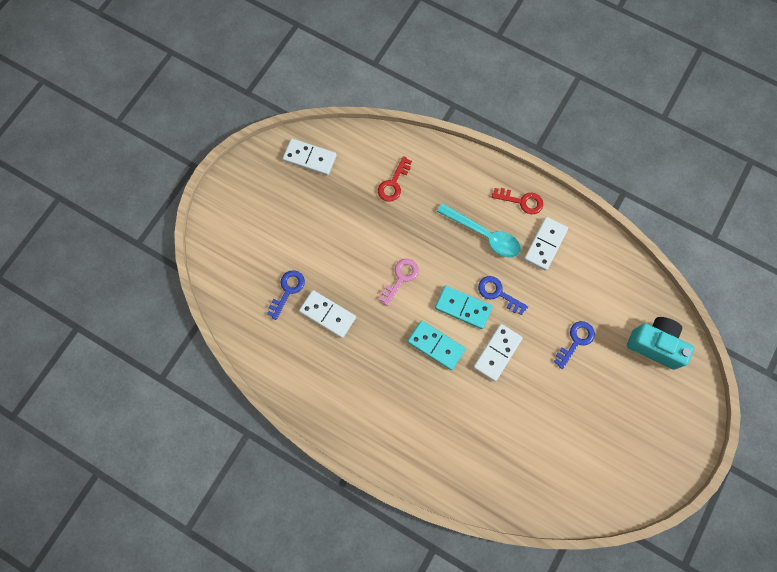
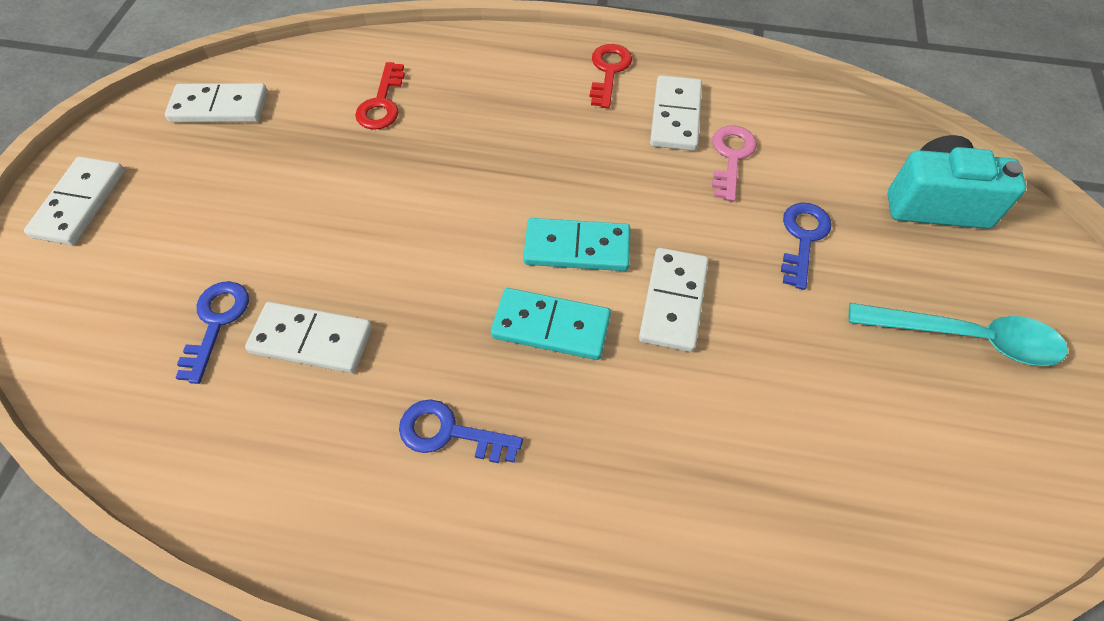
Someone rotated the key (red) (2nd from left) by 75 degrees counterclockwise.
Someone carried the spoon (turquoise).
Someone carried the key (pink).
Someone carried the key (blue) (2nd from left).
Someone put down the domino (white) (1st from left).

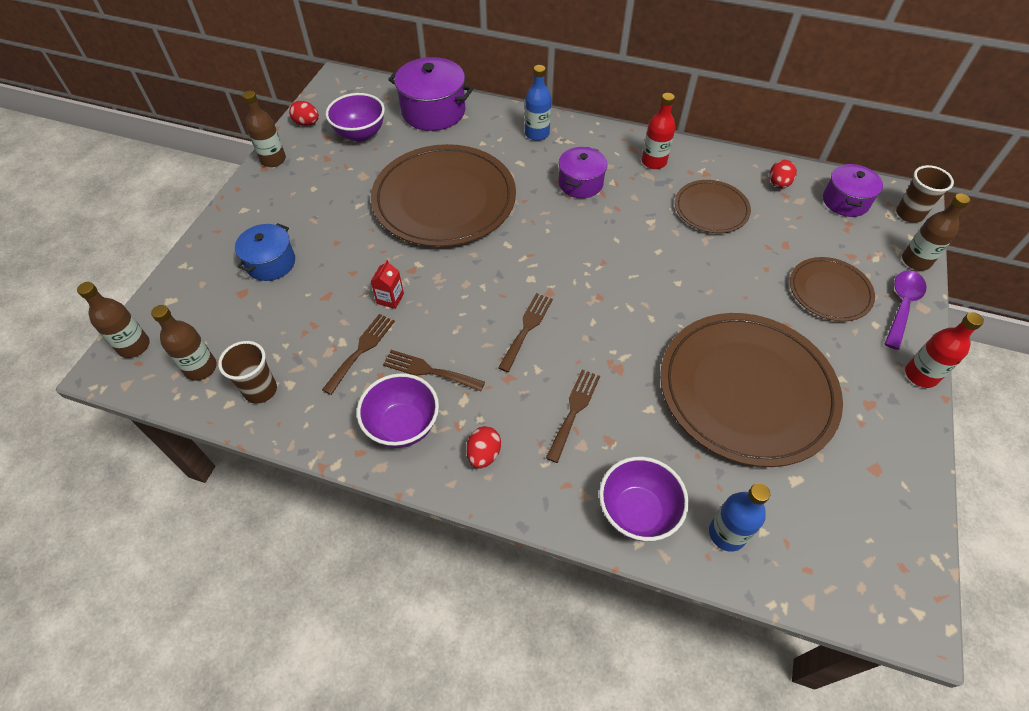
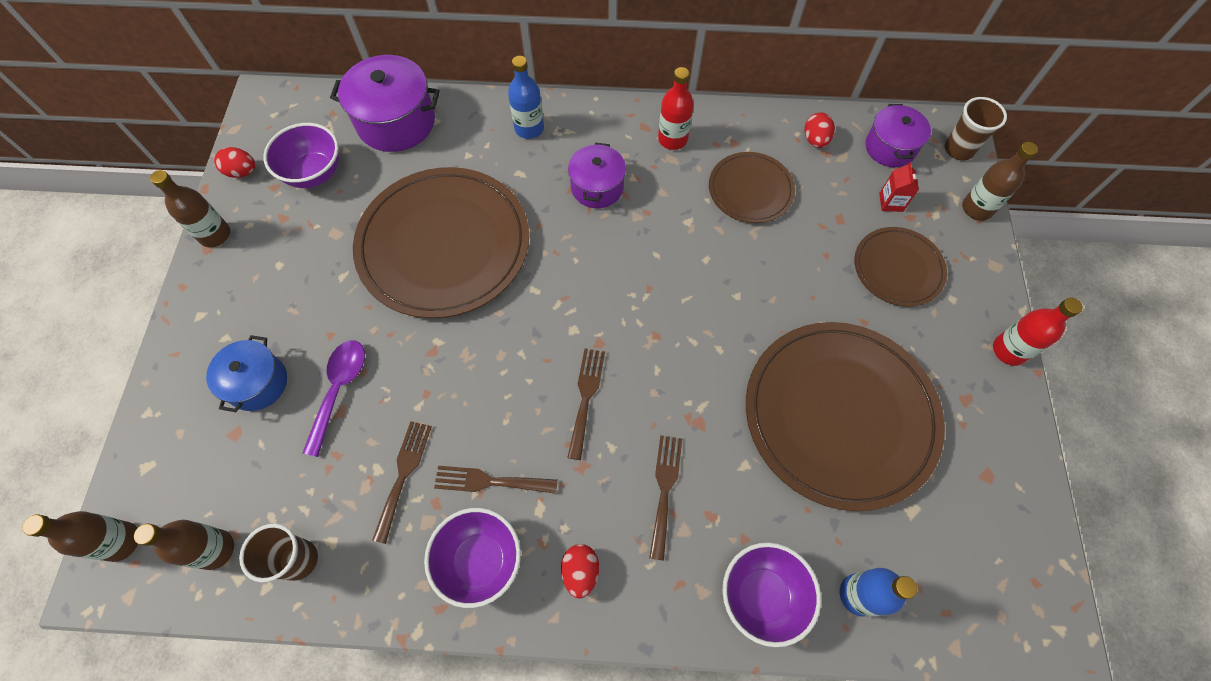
Someone carried the carton (red).
Someone carried the spoon (purple).

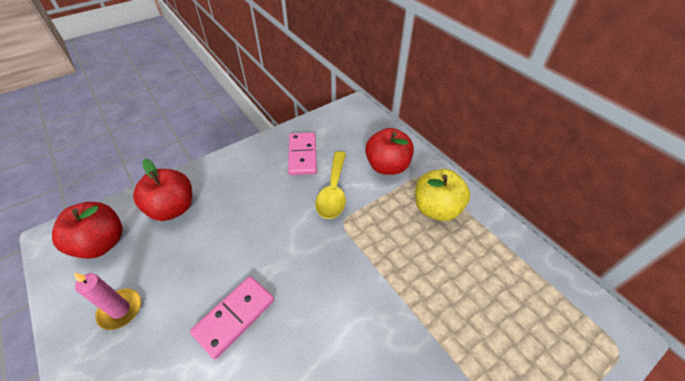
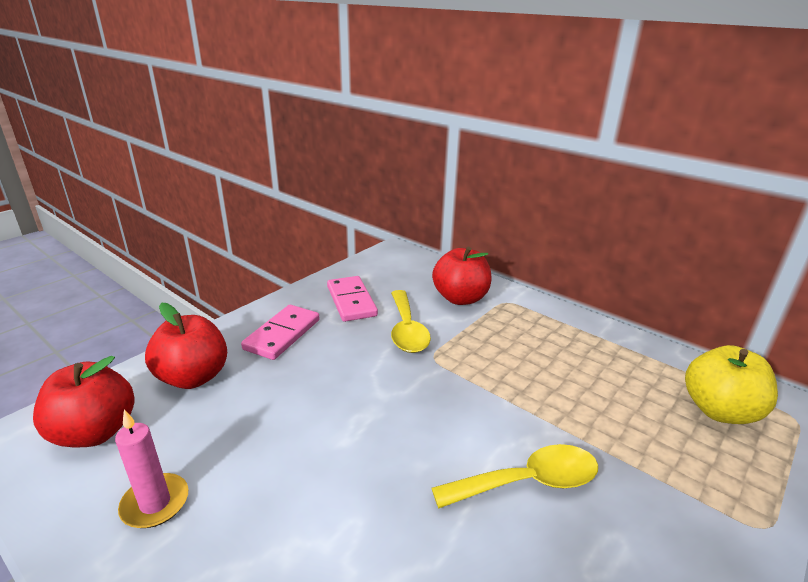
Someone carried the apple (yellow).
Someone carried the domino (pink) (1st from left).
Someone put down the spoon (yellow) (2nd from left).

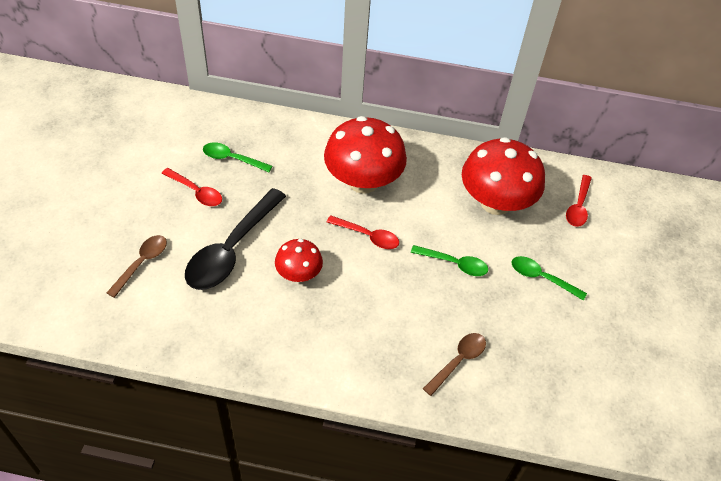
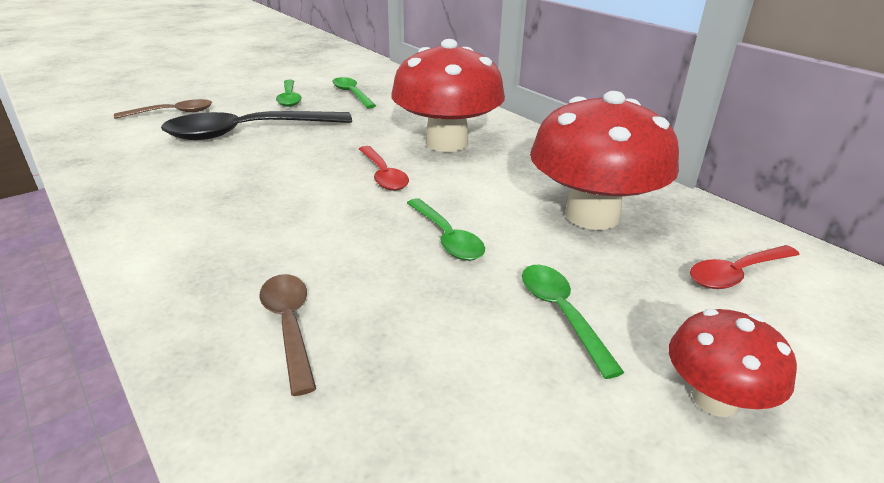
Someone repainted the spoon (red) (1st from left), which became the spoon (green) (1st from left).
Someone carried the mushroom (red) (1st from left in the first image).
Someone rotated the spoon (brown) (2nd from left) by 105 degrees counterclockwise.

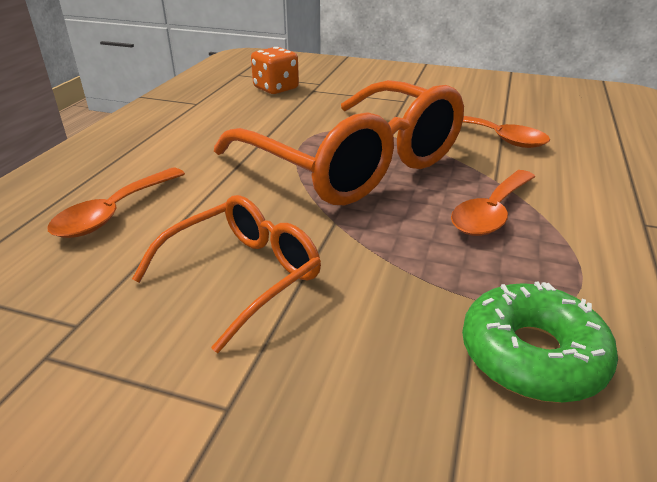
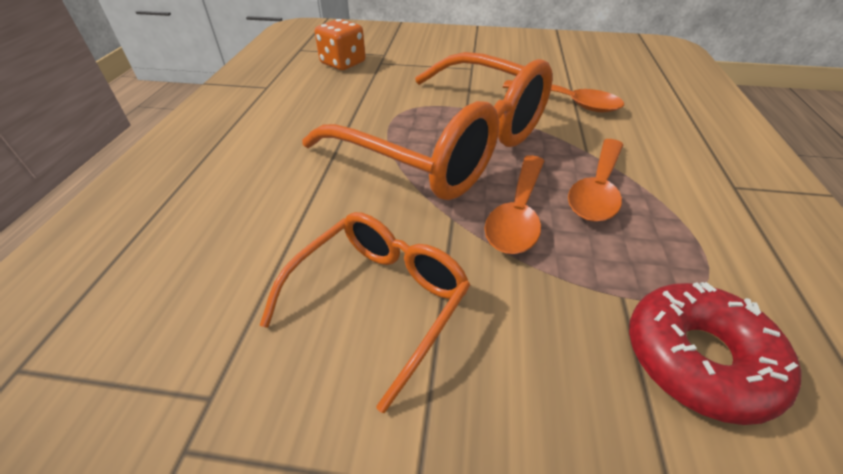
Someone carried the spoon (orange) (1st from left).
Someone repainted the donut (green), which became the donut (red).

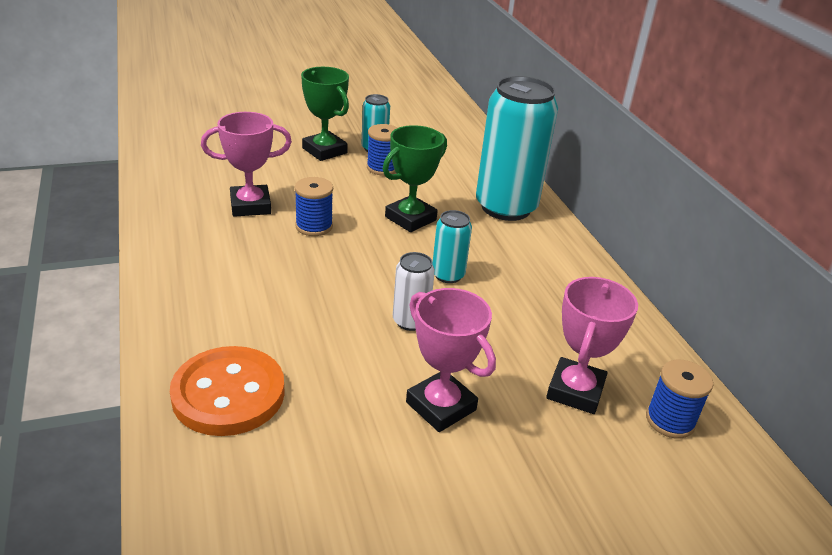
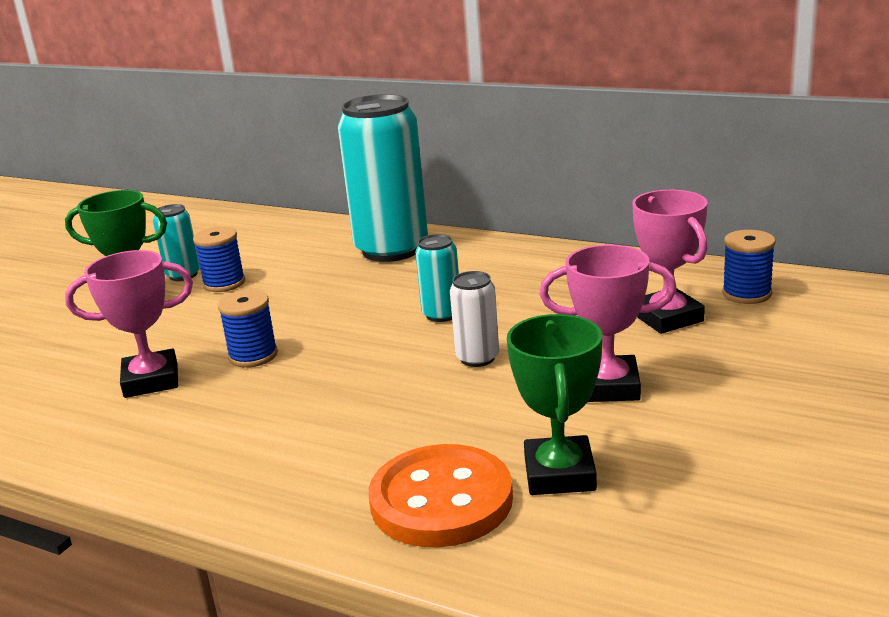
Someone rotated the trophy (pink) (1st from left) by 45 degrees clockwise.
Someone carried the trophy (green) (2nd from left).

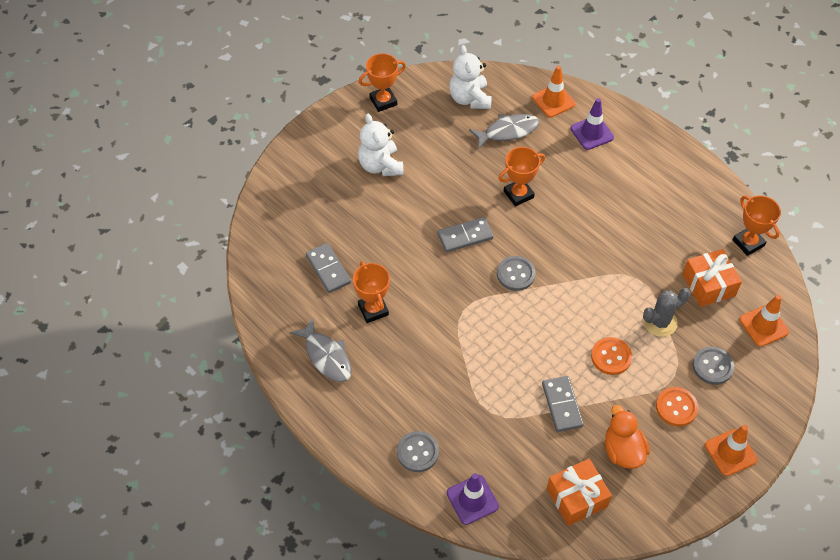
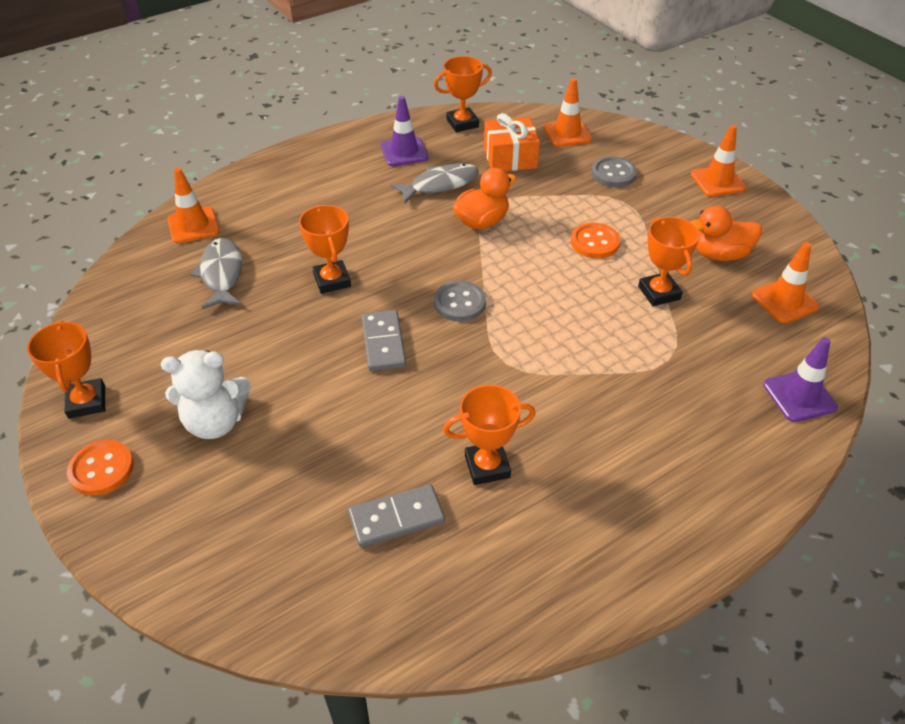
Someone took away the teddy bear (white) (2nd from left).
Someone carried the traffic cone (purple) (2nd from left in the first image).
Someone took away the cactus (grey).
Someone carried the fish (grey) (1st from left in the first image).
Someone swapped the domino (grey) (3rd from left) for the trophy (orange) (5th from left).
Someone carried the button (orange) (2nd from left in the first image).
Someone took away the button (grey) (1st from left).
Someone swapped the gift (orange) (1st from left) for the traffic cone (orange) (4th from left).
Someone put down the duck (orange) (1st from left).

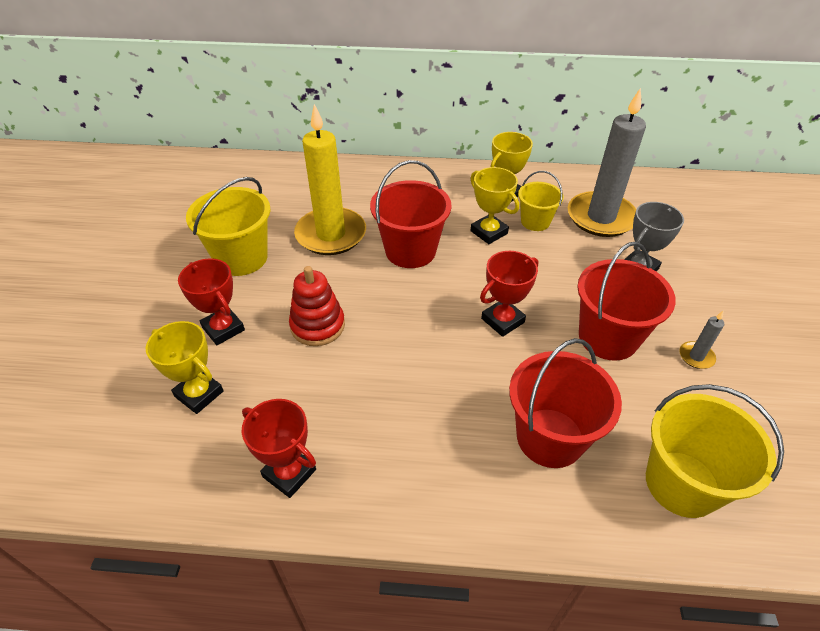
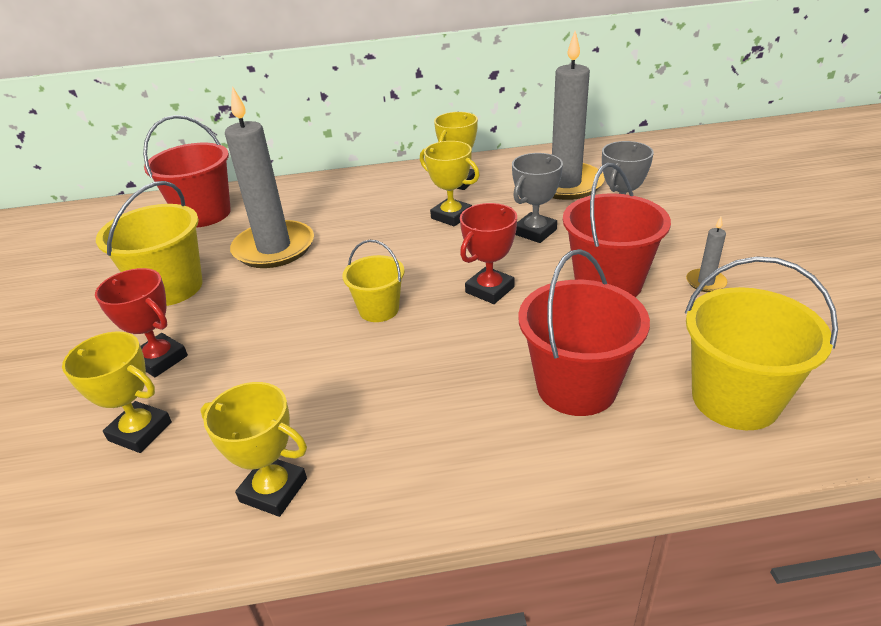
Someone repainted the candle (yellow), which became the candle (grey) (1st from left).
Someone carried the bucket (red) (1st from left).
Someone carried the bucket (yellow) (2nd from left).
Someone took away the stacking toy (red).
Someone repainted the trophy (red) (2nd from left), which became the trophy (yellow) (2nd from left).
Someone put down the trophy (grey) (1st from left).

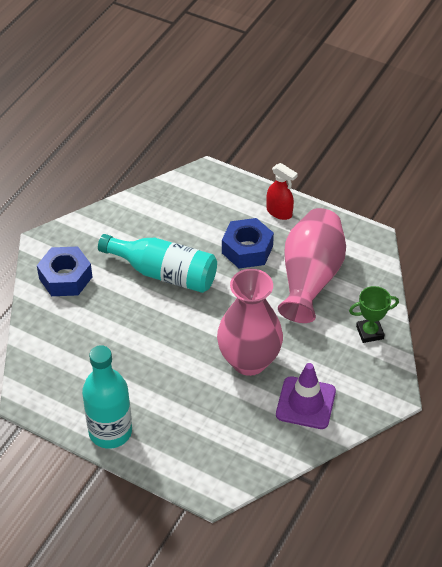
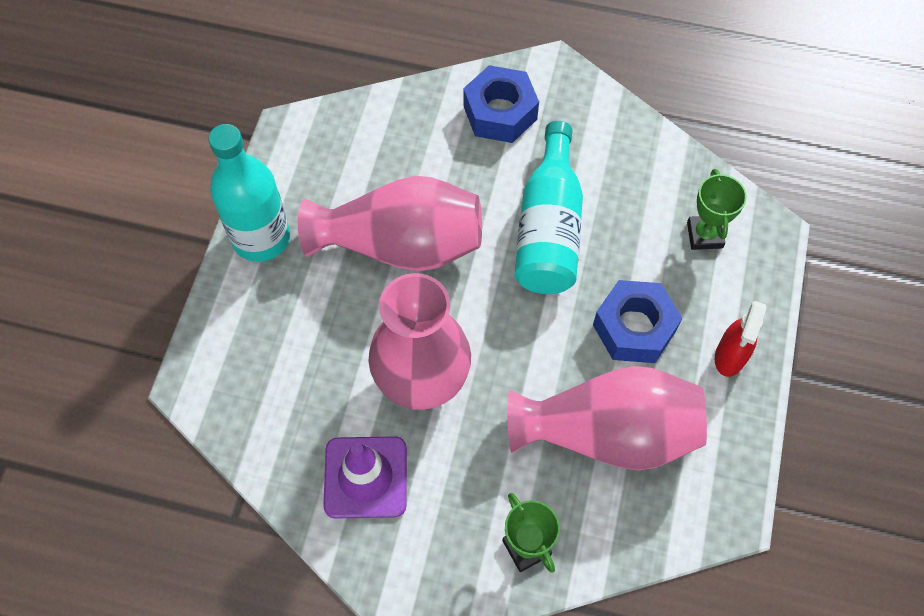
Someone put down the trophy (green) (2nd from left).
Someone put down the vase (pink) (1st from left).

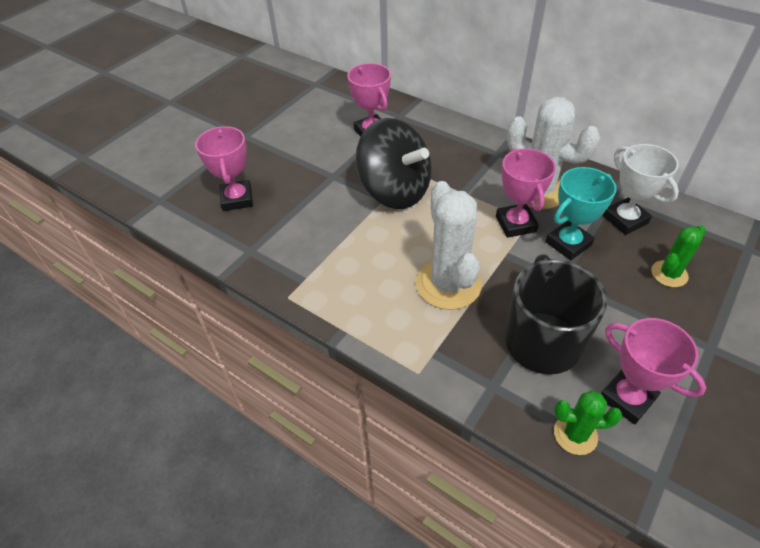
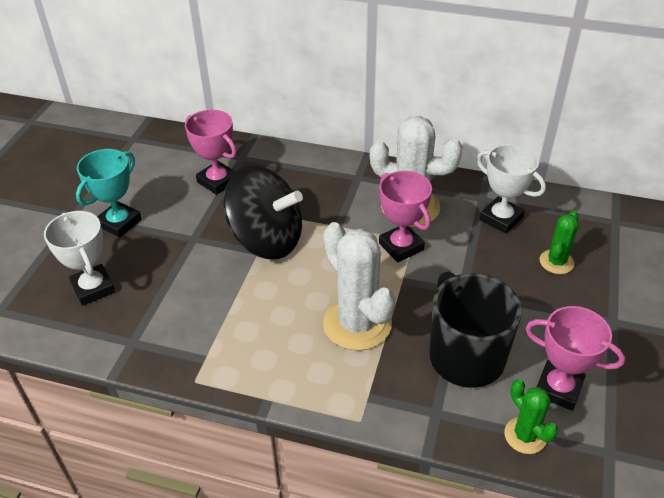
Someone repainted the trophy (pink) (1st from left), which became the trophy (white) (1st from left).
Someone carried the trophy (turquoise).
Someone rotated the cactus (green) (1st from left) by 75 degrees clockwise.

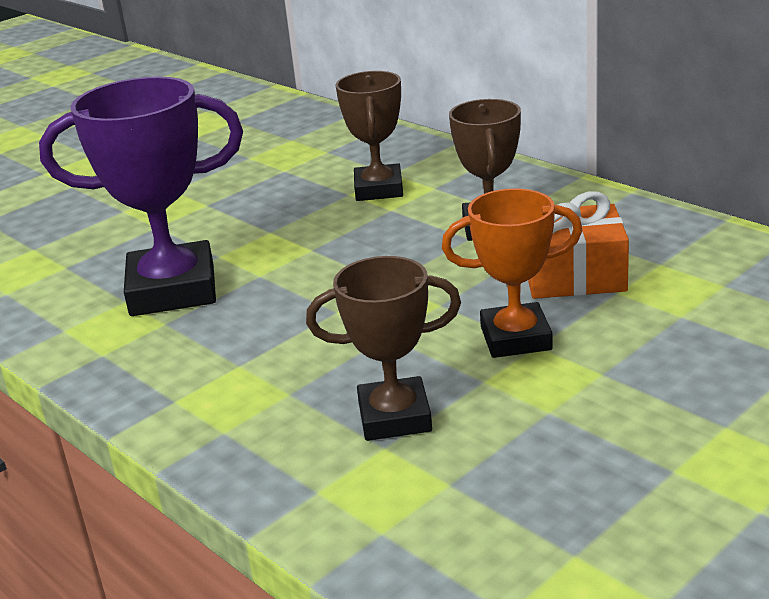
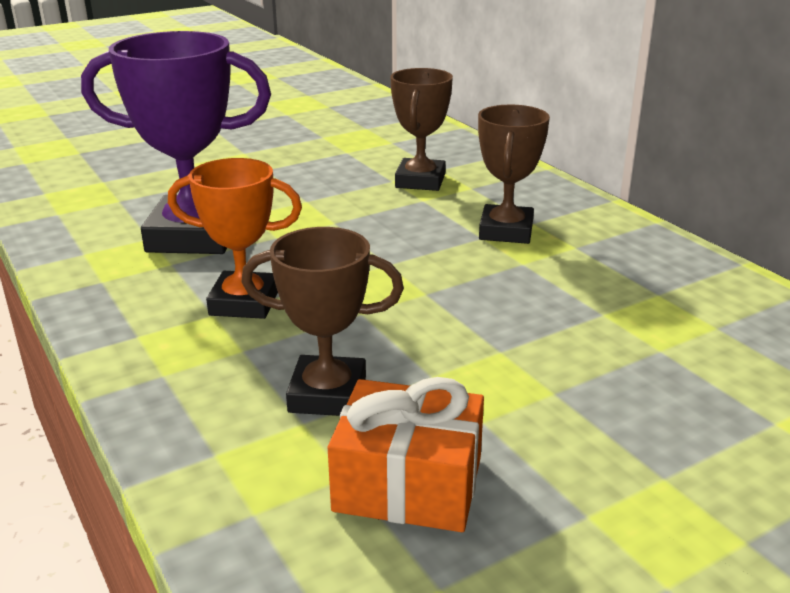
Someone carried the trophy (orange).
Someone carried the gift (orange).

